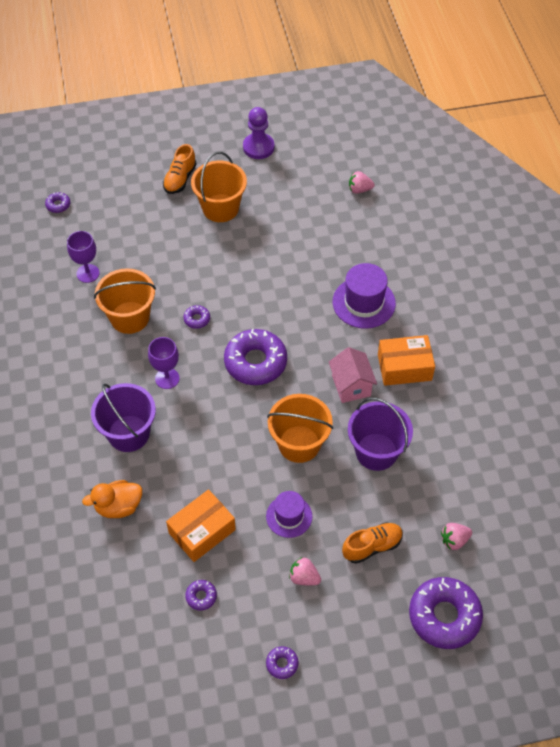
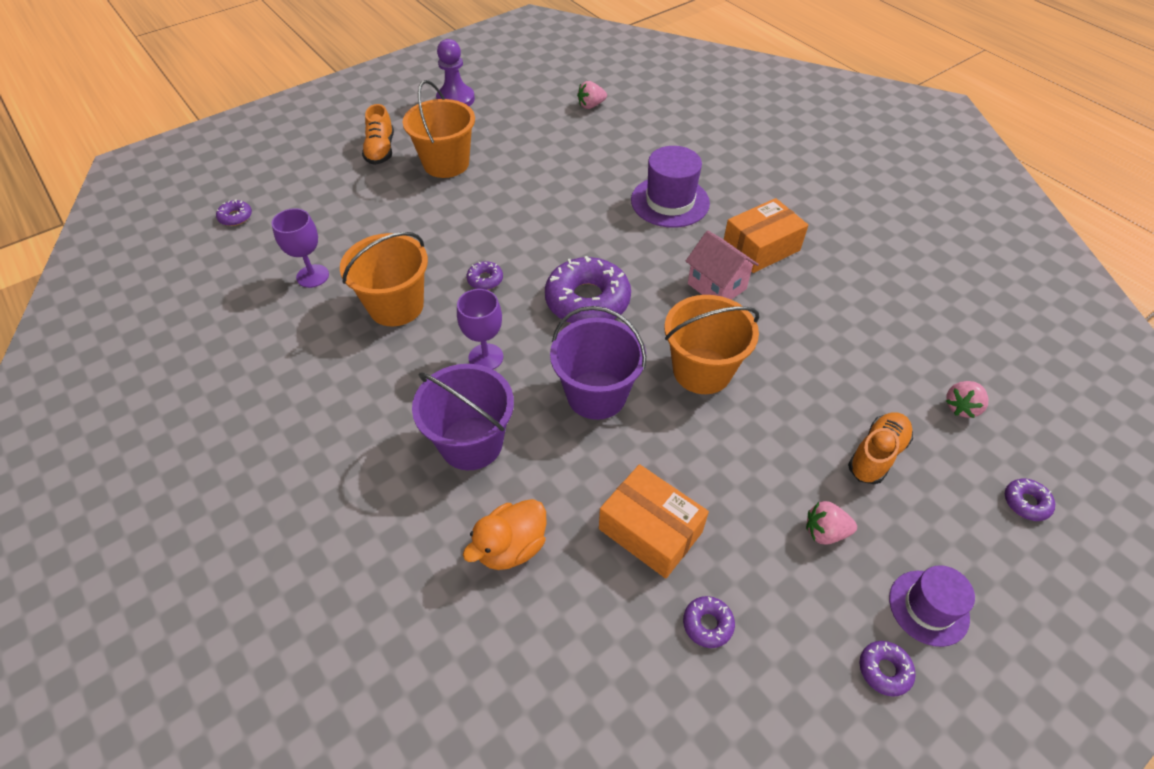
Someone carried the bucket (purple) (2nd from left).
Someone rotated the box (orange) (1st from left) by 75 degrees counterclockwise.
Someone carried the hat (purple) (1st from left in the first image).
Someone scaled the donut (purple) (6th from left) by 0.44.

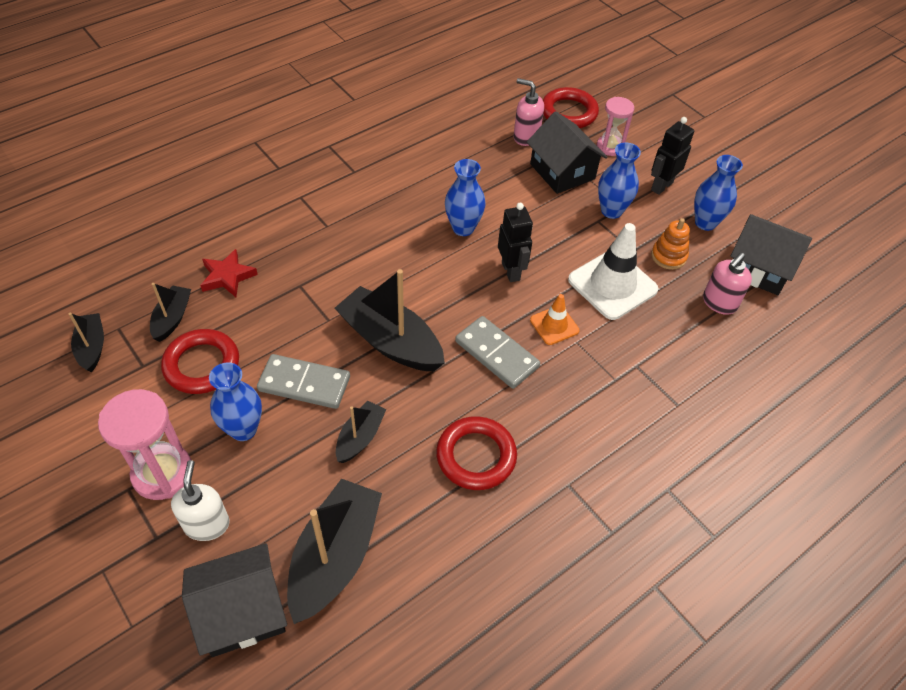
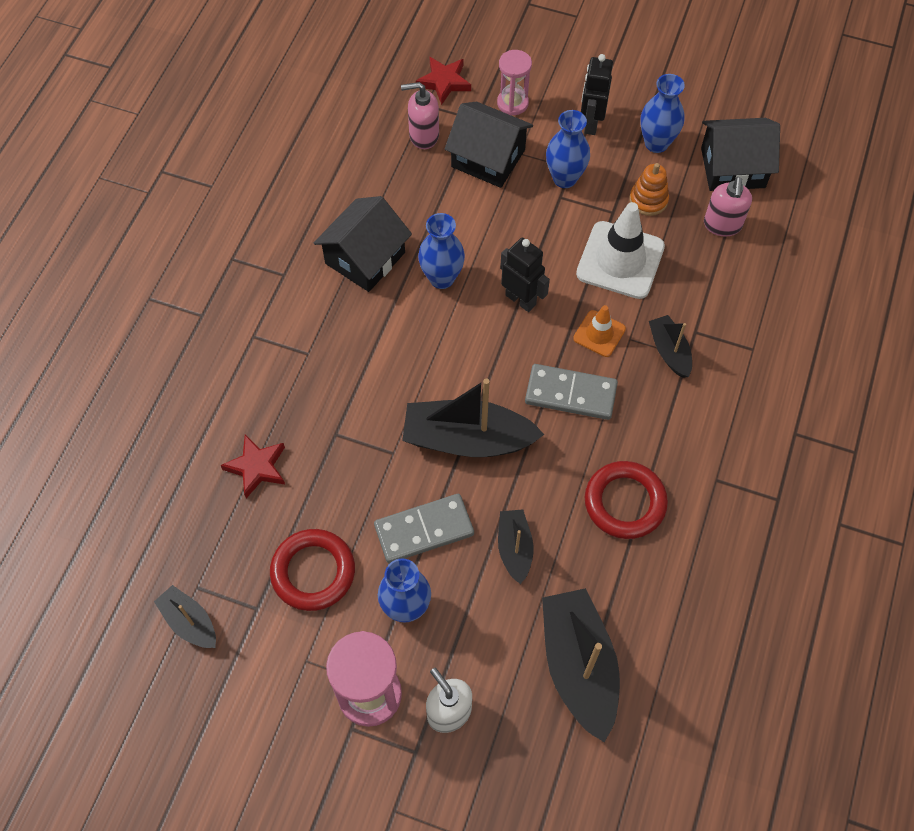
Someone swapped the ring (red) (3rd from left) for the star (red) (2nd from left).
Someone carried the boat (black) (2nd from left in the first image).
Someone carried the house (black) (1st from left).

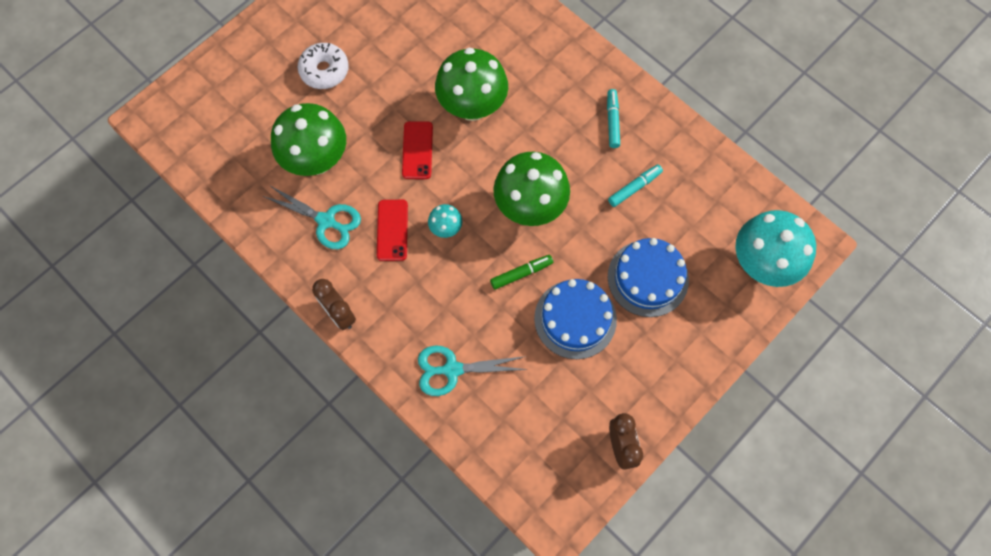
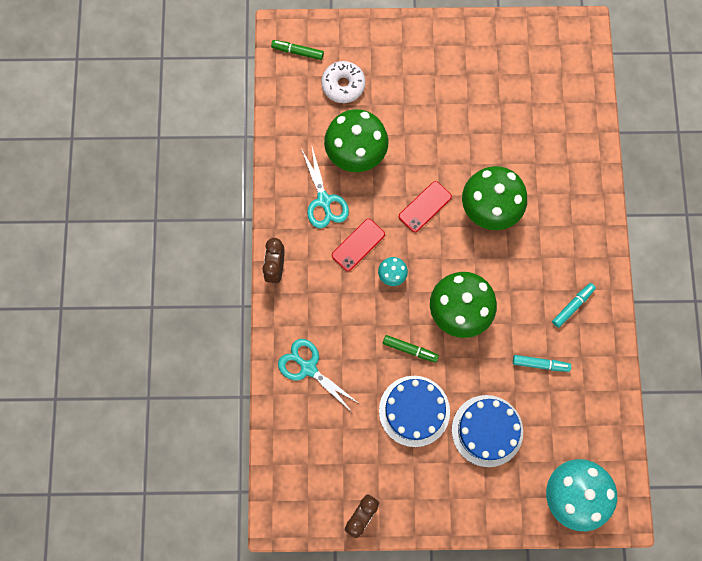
Someone carried the donut (white).
Someone put down the marker (green) (1st from left).

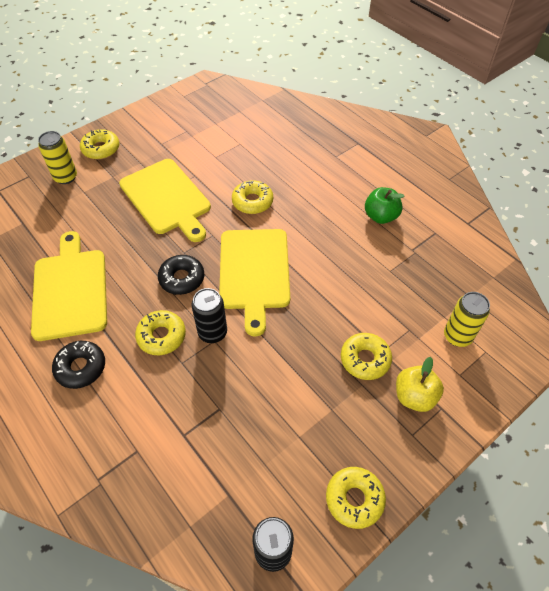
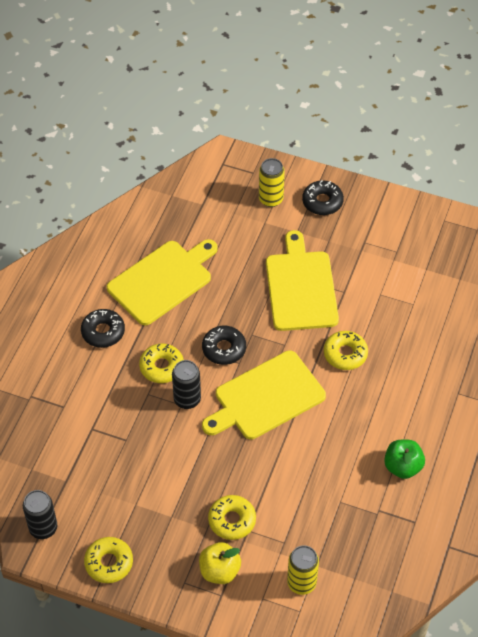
Someone repainted the donut (yellow) (1st from left), which became the donut (black) (3rd from left).
Someone rotated the cutting board (yellow) (2nd from left in the first image) by 150 degrees clockwise.

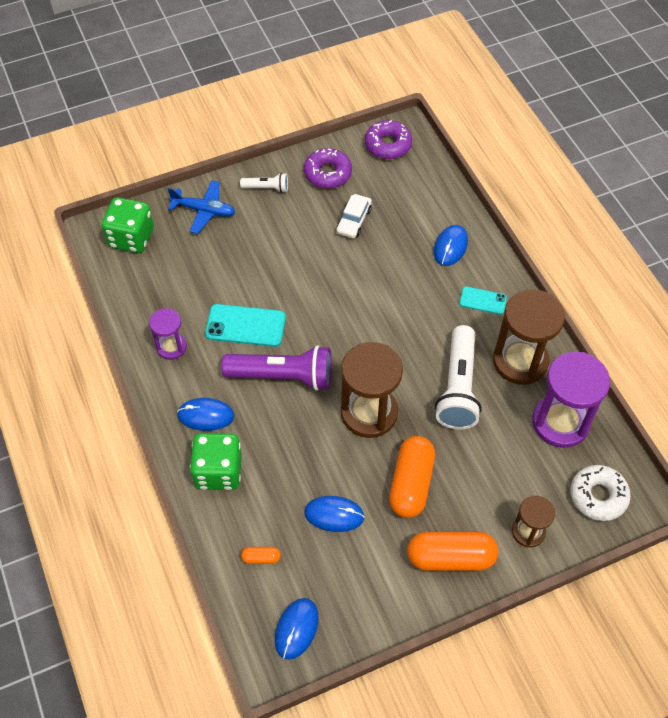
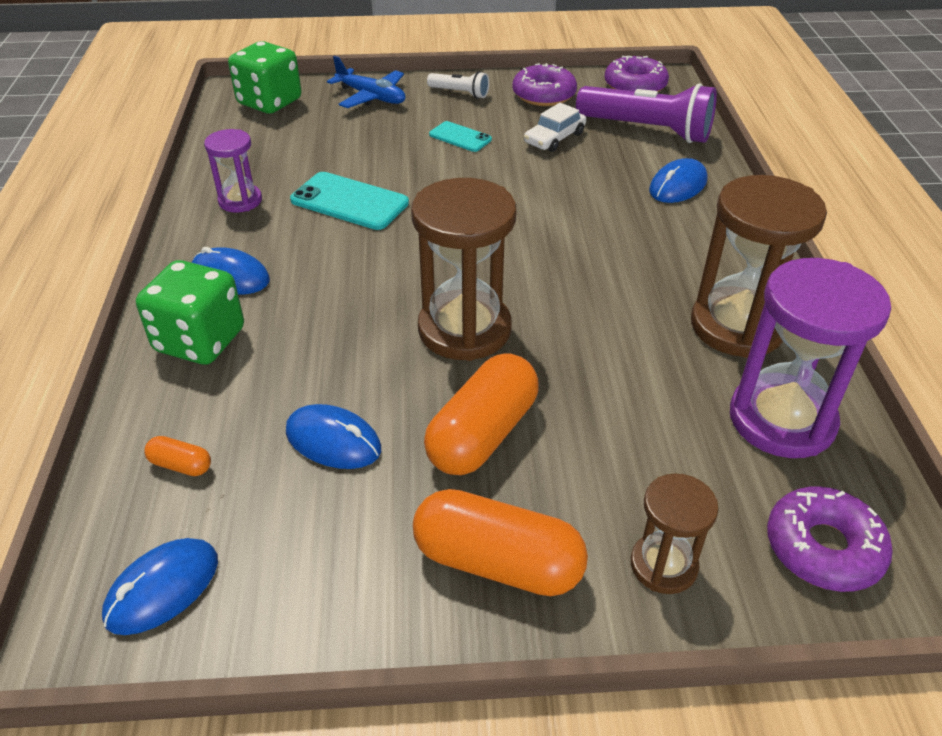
Someone carried the phone (turquoise) (2nd from left).
Someone took away the flashlight (white) (2nd from left).
Someone carried the flashlight (purple).
Someone repainted the donut (white), which became the donut (purple) (3rd from left).

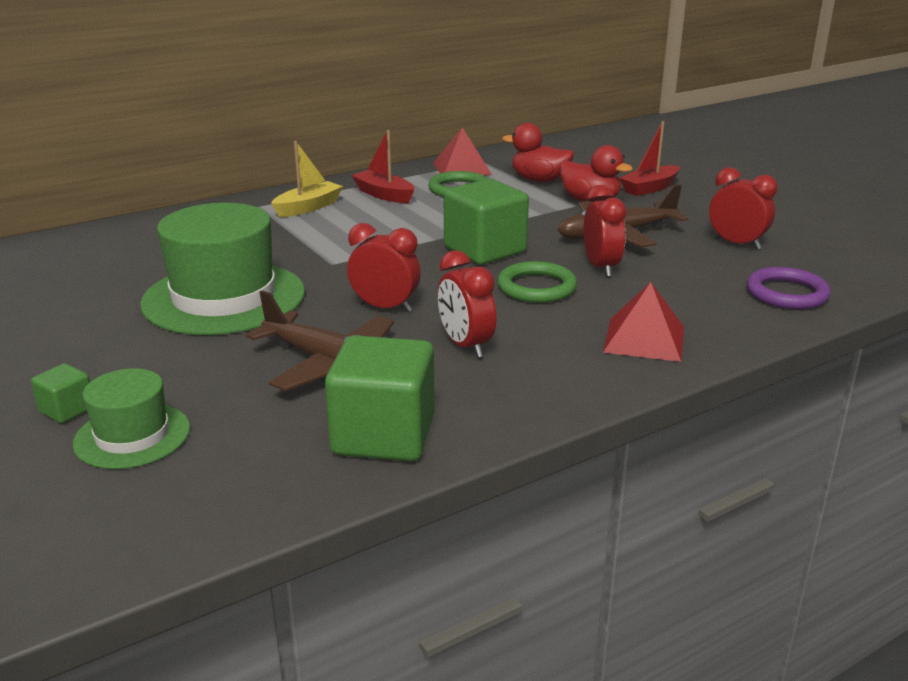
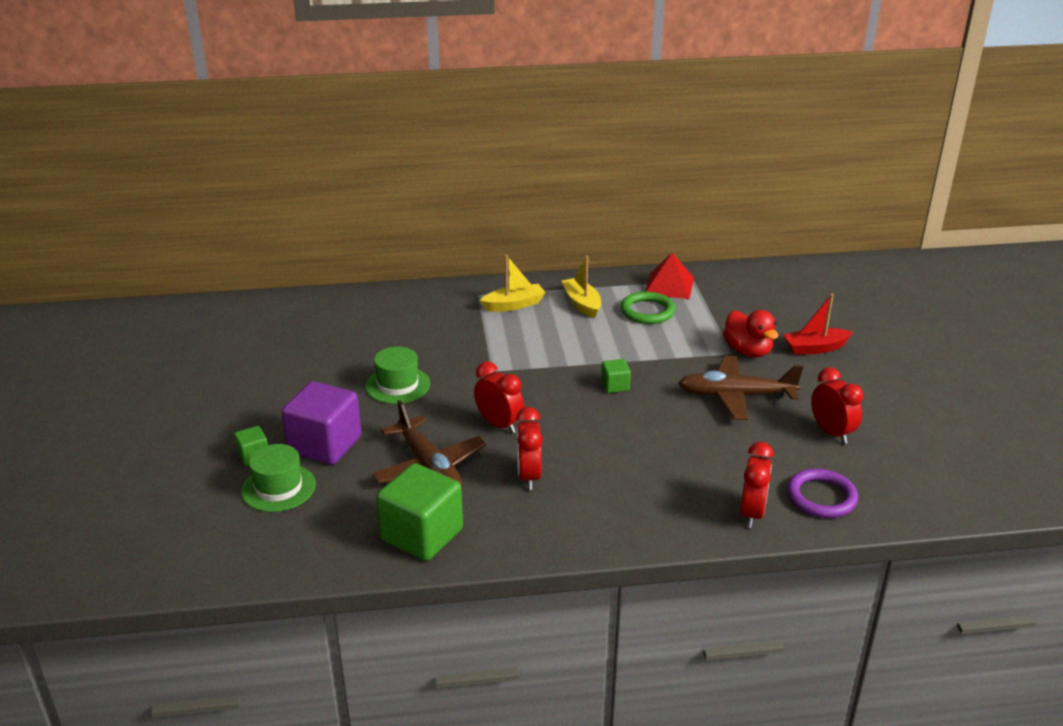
Someone took away the duck (red) (1st from left).
Someone repainted the boat (red) (1st from left), which became the boat (yellow) (2nd from left).
Someone scaled the cube (green) (3rd from left) by 0.47.
Someone carried the clock (red) (3rd from left).
Someone scaled the hat (green) (2nd from left) by 0.54.
Someone took away the ring (green) (2nd from left).
Someone took away the pyramid (red) (2nd from left).
Someone put down the cube (purple).

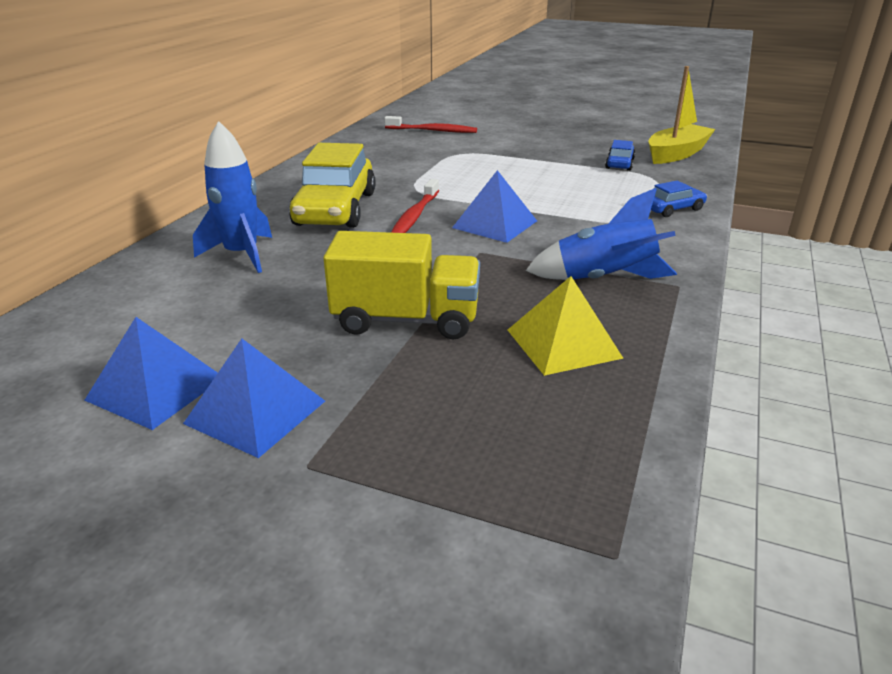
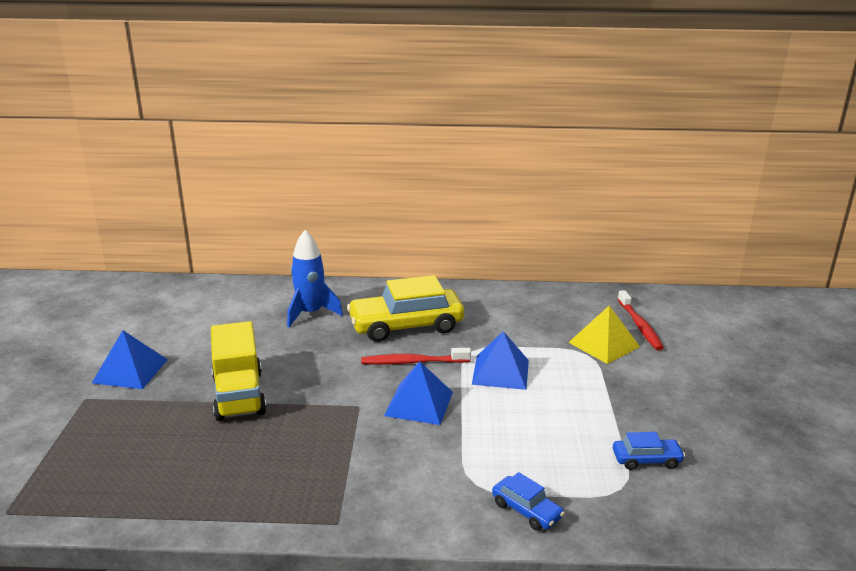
Someone took away the boat (yellow).
Someone took away the rocket (blue) (2nd from left).
Someone carried the pyramid (yellow).
Someone carried the pyramid (blue) (1st from left in the first image).

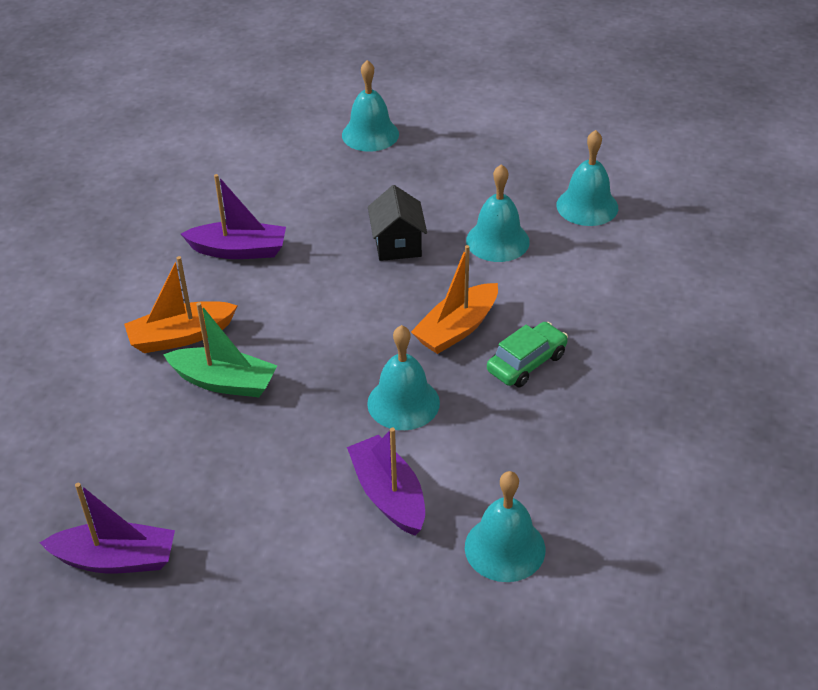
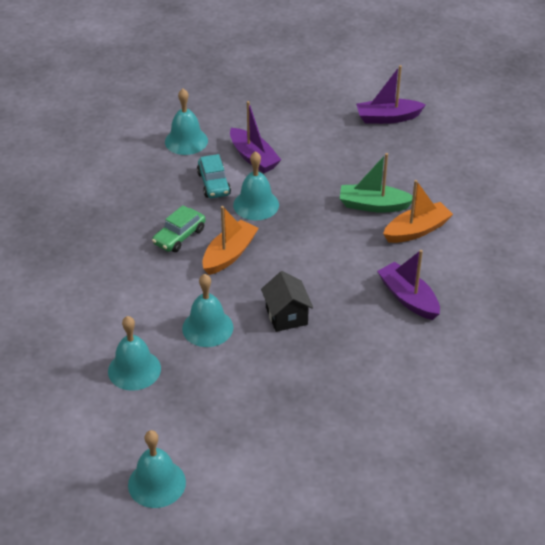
Someone carried the bell (turquoise) (1st from left in the first image).
Someone rotated the boat (purple) (2nd from left in the first image) by 60 degrees clockwise.
Someone put down the car (turquoise).

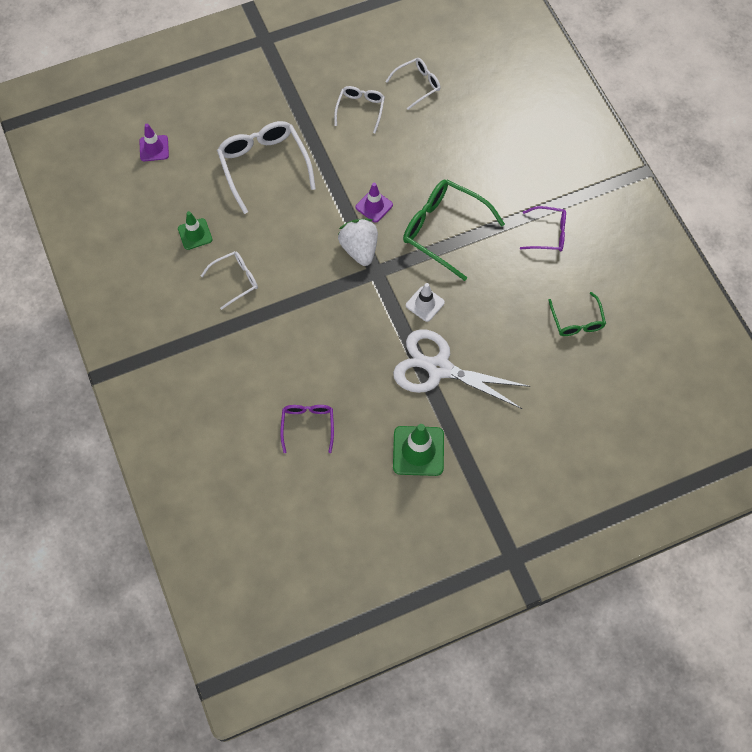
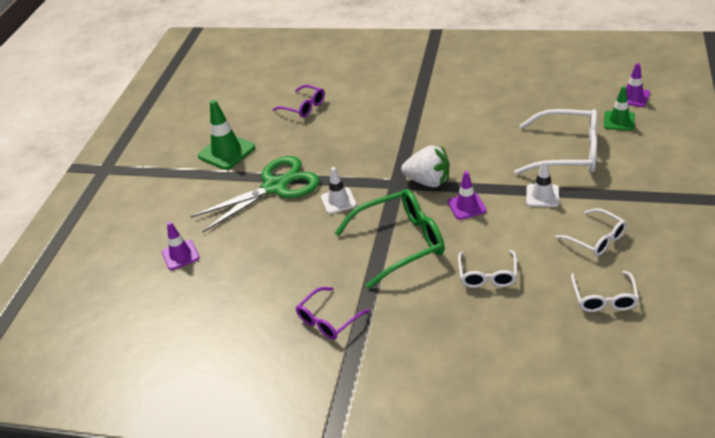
Someone carried the traffic cone (green) (1st from left in the first image).
Someone carried the glasses (white) (1st from left).
Someone took away the glasses (green) (2nd from left).
Someone repainted the scissors (white), which became the scissors (green).
Someone put down the traffic cone (white) (2nd from left).
Someone put down the traffic cone (purple) (1st from left).

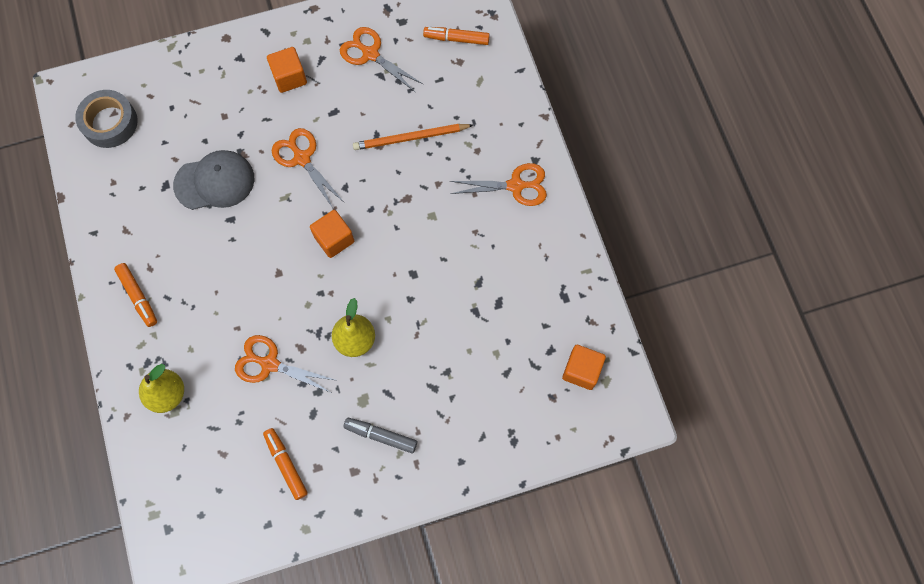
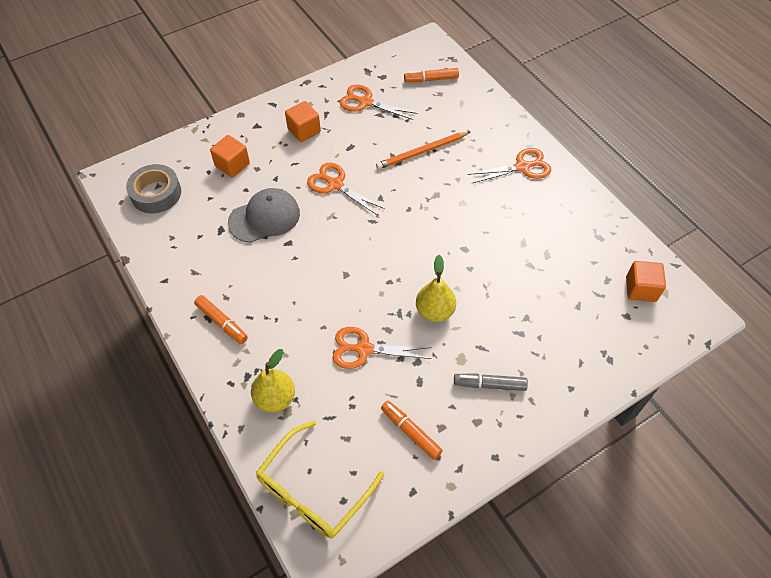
Someone carried the cube (orange) (2nd from left in the first image).
Someone put down the glasses (yellow).

